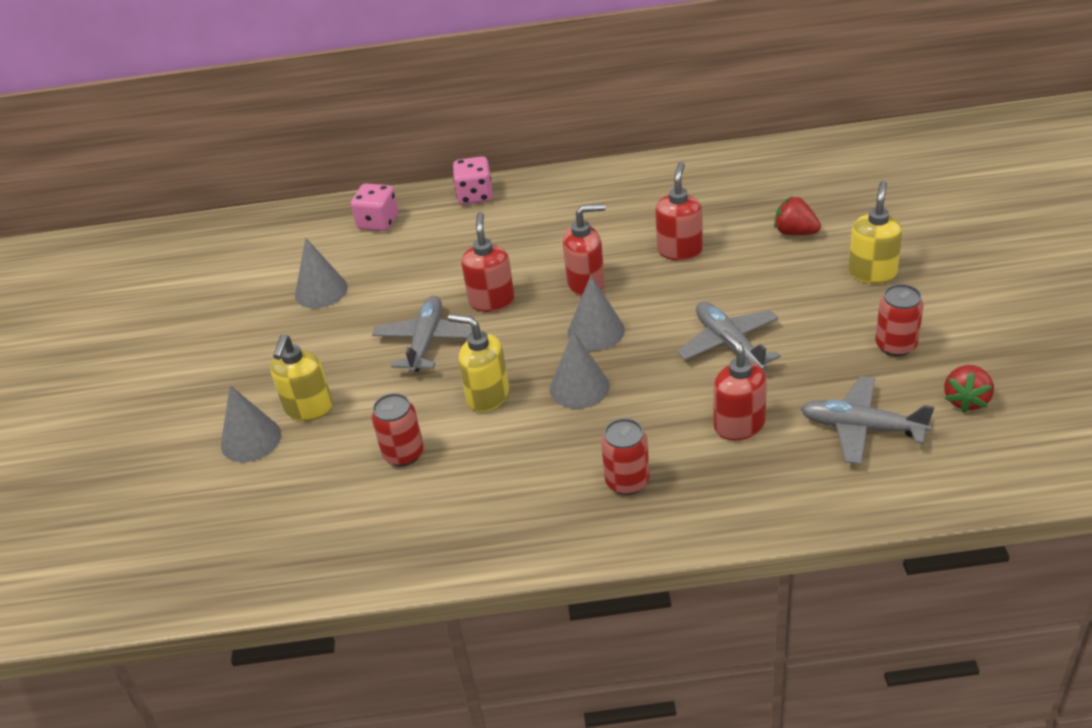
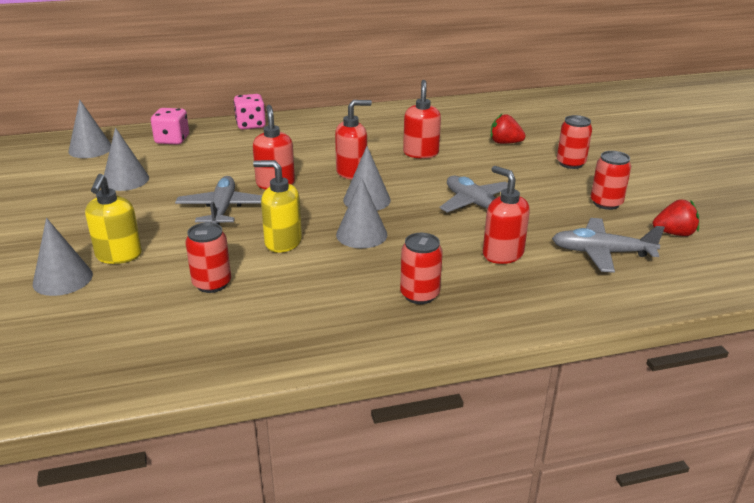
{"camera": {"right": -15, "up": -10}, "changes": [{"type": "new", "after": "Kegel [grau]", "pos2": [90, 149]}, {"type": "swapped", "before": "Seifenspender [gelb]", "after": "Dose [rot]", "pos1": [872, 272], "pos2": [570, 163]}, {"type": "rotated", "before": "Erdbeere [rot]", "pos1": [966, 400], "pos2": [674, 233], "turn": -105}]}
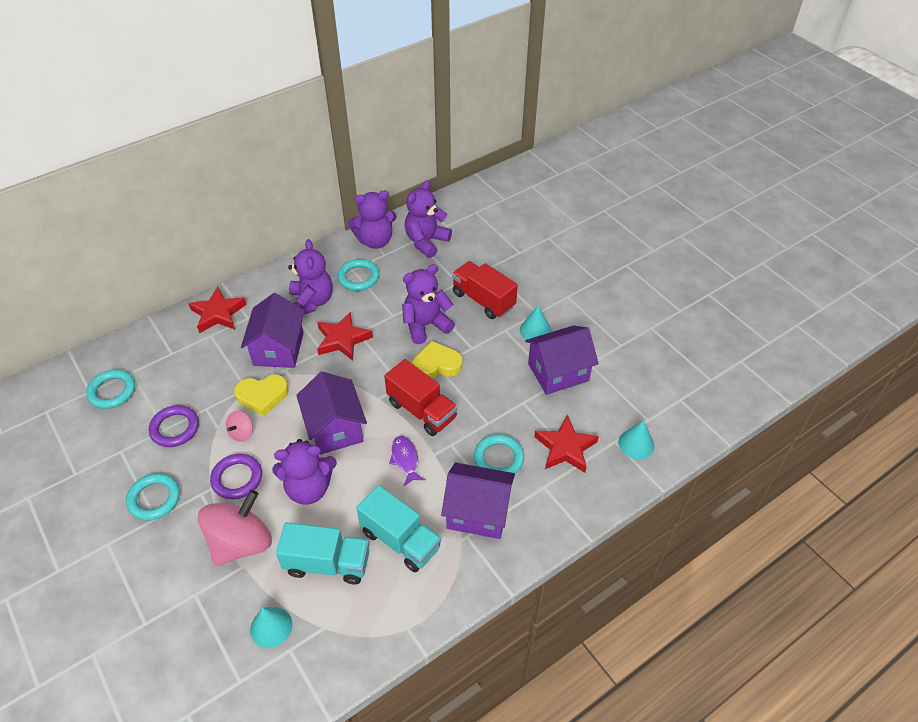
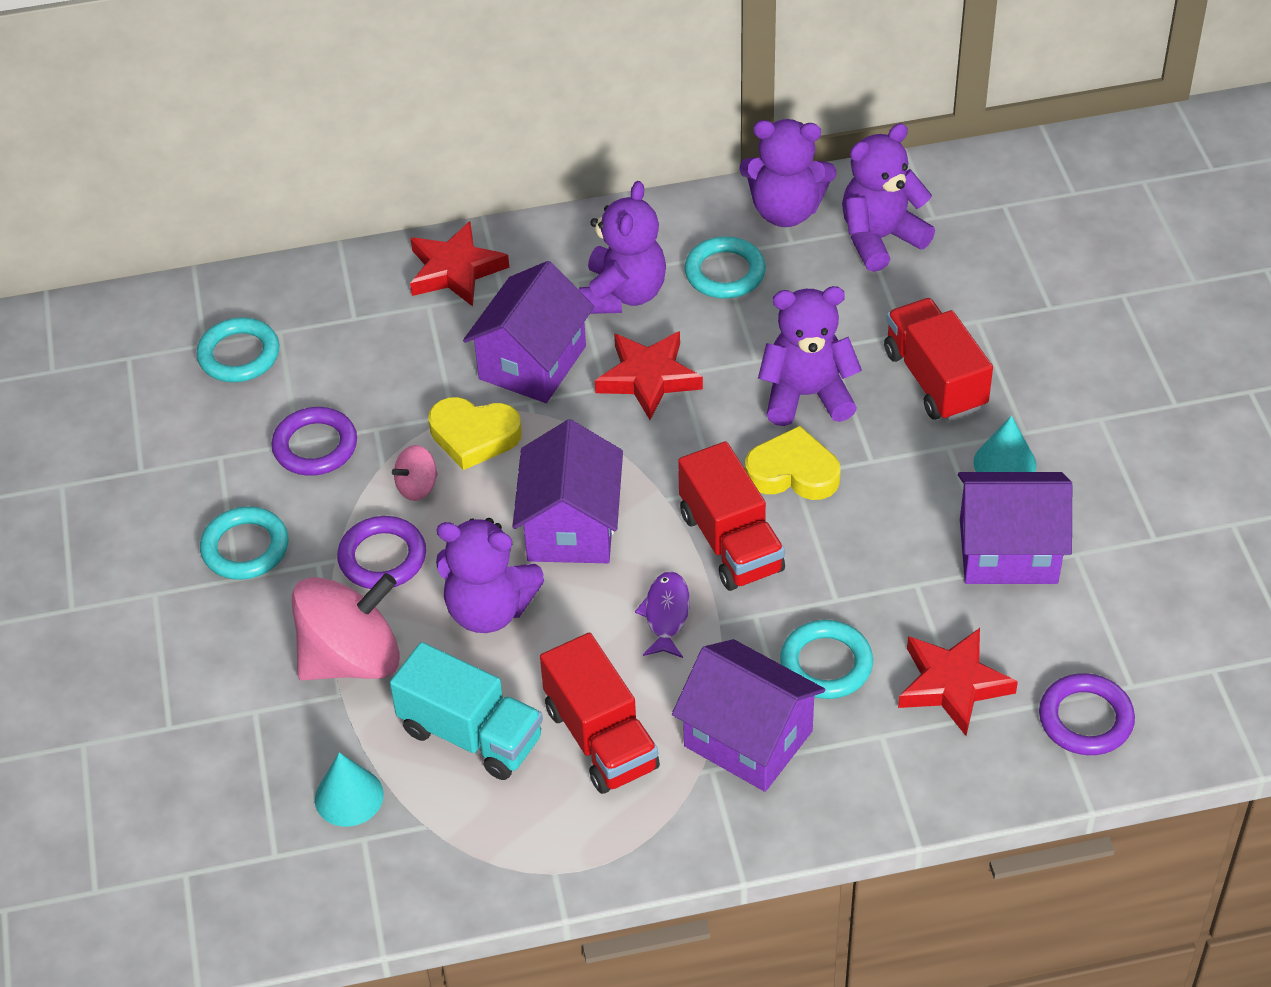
{"camera": {"right": 25, "up": 0}, "changes": [{"type": "repainted", "before": "Lastwagen [türkis]", "after": "Lastwagen [rot]", "pos1": [400, 540], "pos2": [601, 738]}, {"type": "swapped", "before": "Kegel [türkis]", "after": "Ring [lila]", "pos1": [636, 444], "pos2": [1085, 719]}]}
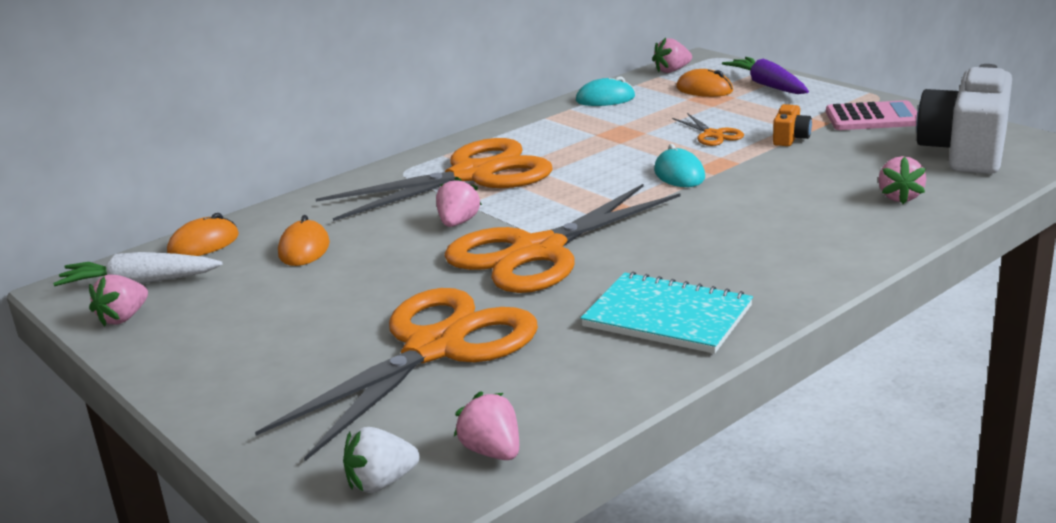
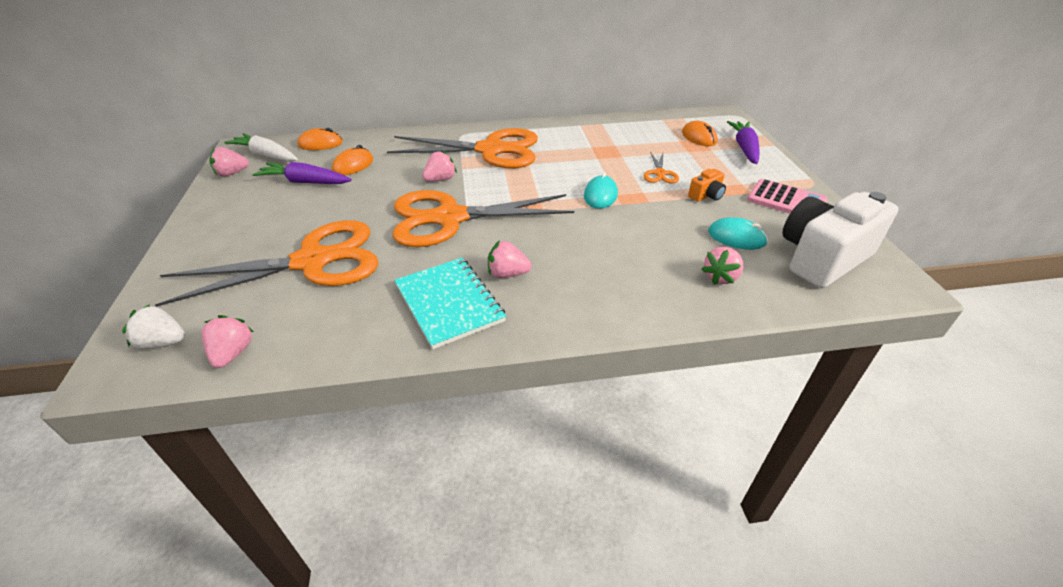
{"camera": {"right": 30, "up": 15}, "changes": [{"type": "new", "after": "Karotte [lila]", "pos2": [305, 182]}, {"type": "shifted", "before": "Erdbeere [rosa]", "pos1": [672, 71], "pos2": [507, 274]}, {"type": "shifted", "before": "Computermaus [türkis]", "pos1": [605, 99], "pos2": [736, 237]}]}
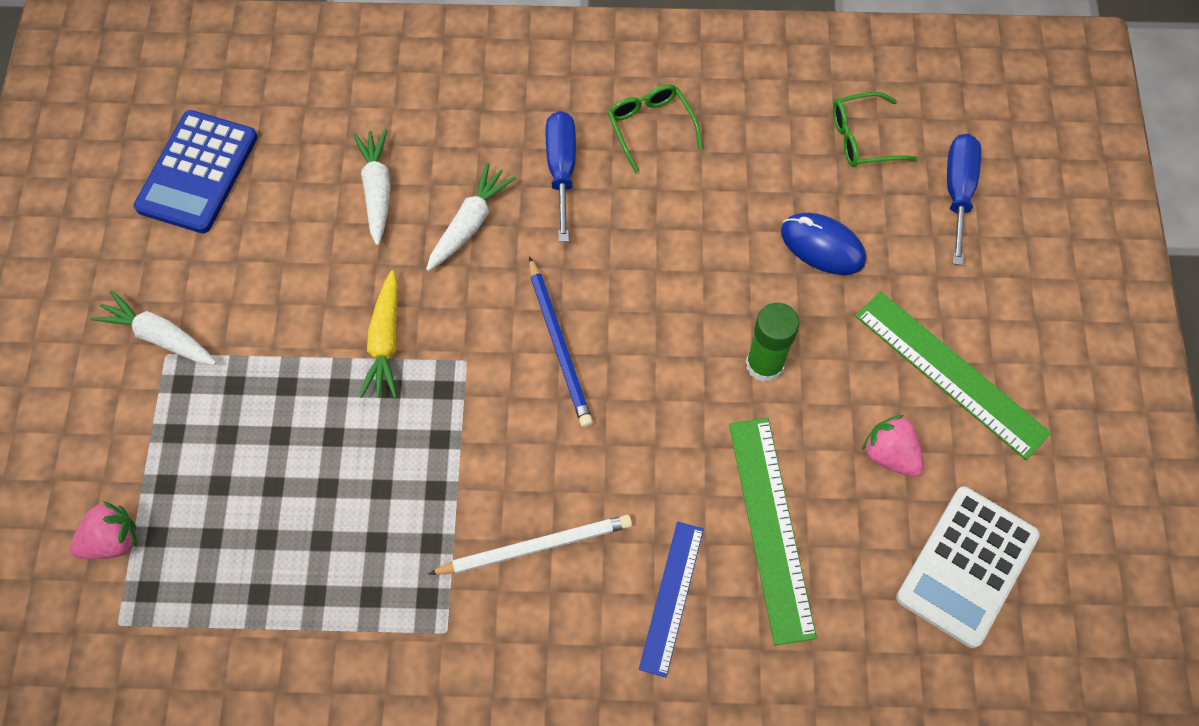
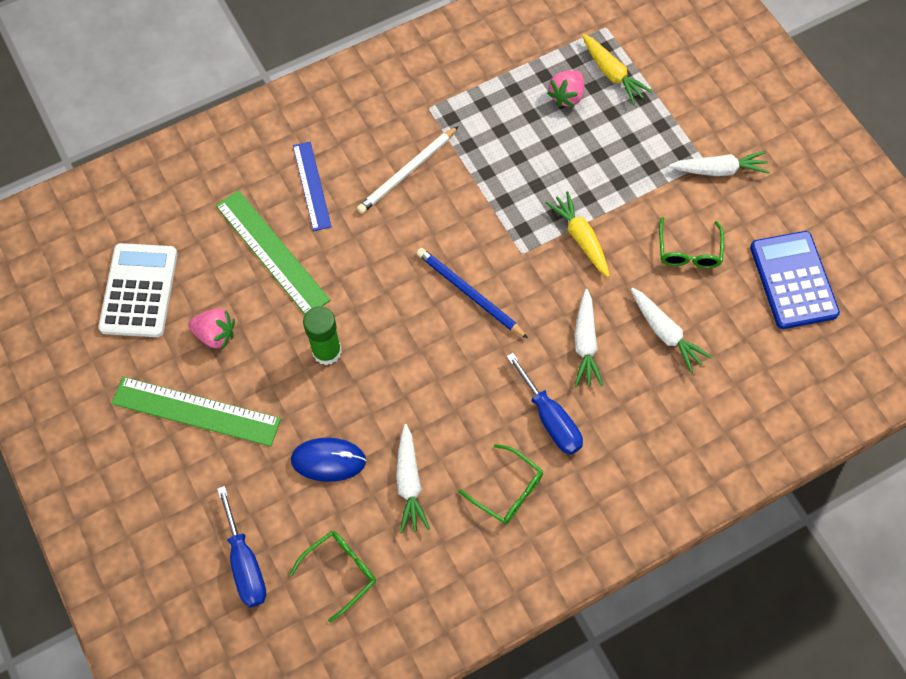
{"camera": {"right": 150, "up": 0}, "changes": [{"type": "new", "after": "Karotte [weiß]", "pos2": [409, 483]}, {"type": "shifted", "before": "Erdbeere [rosa]", "pos1": [112, 540], "pos2": [566, 96]}, {"type": "new", "after": "Karotte [gelb]", "pos2": [612, 74]}, {"type": "new", "after": "Brille [grün]", "pos2": [688, 251]}]}
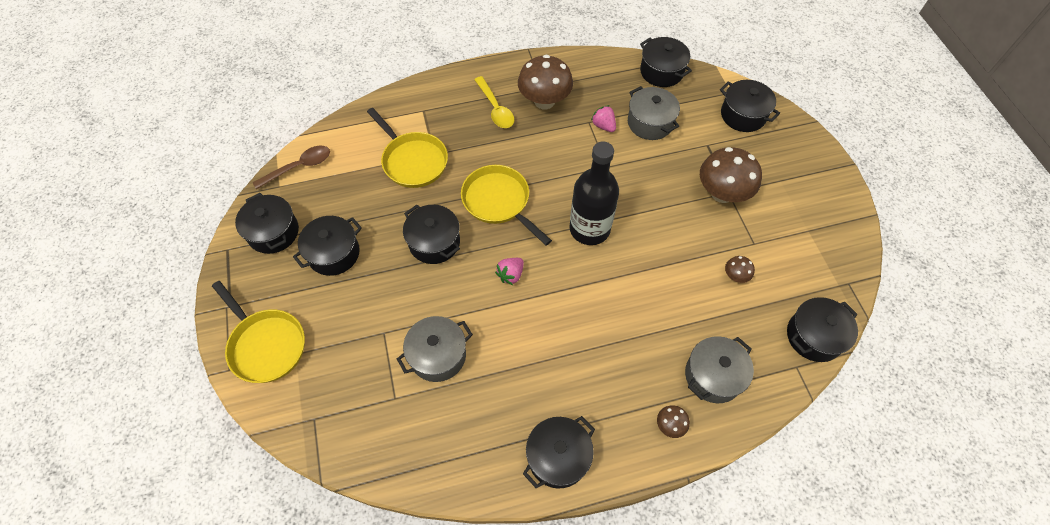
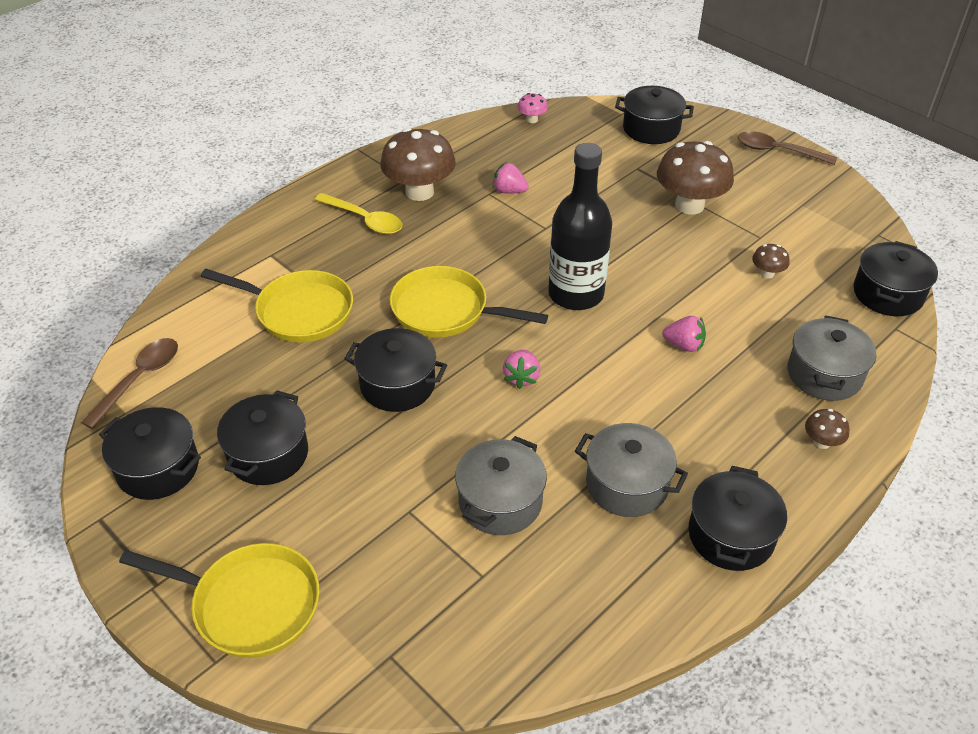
{"camera": {"right": -30, "up": -15}, "changes": [{"type": "swapped", "before": "Kochtopf [schwarz]", "after": "Pilz [rosa]", "pos1": [661, 71], "pos2": [532, 119]}, {"type": "shifted", "before": "Kochtopf [grau]", "pos1": [650, 123], "pos2": [626, 484]}, {"type": "new", "after": "Erdbeere [rosa]", "pos2": [684, 345]}, {"type": "new", "after": "Löffel [braun]", "pos2": [778, 151]}]}
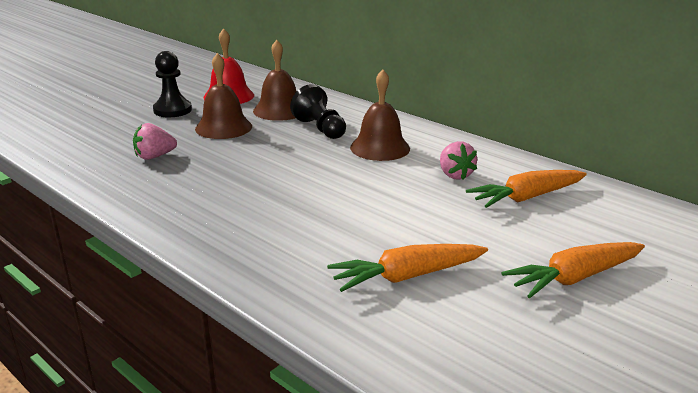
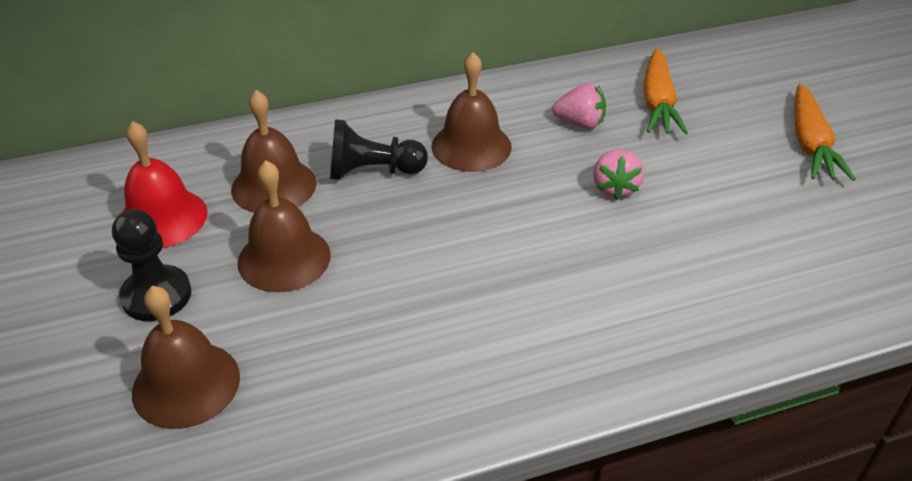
{"camera": {"right": -60, "up": 15}, "changes": [{"type": "new", "after": "Glocke [braun]", "pos2": [186, 384]}, {"type": "shifted", "before": "Erdbeere [rosa]", "pos1": [154, 156], "pos2": [615, 188]}, {"type": "gone", "before": "Karotte [orange]", "pos1": [407, 276]}]}
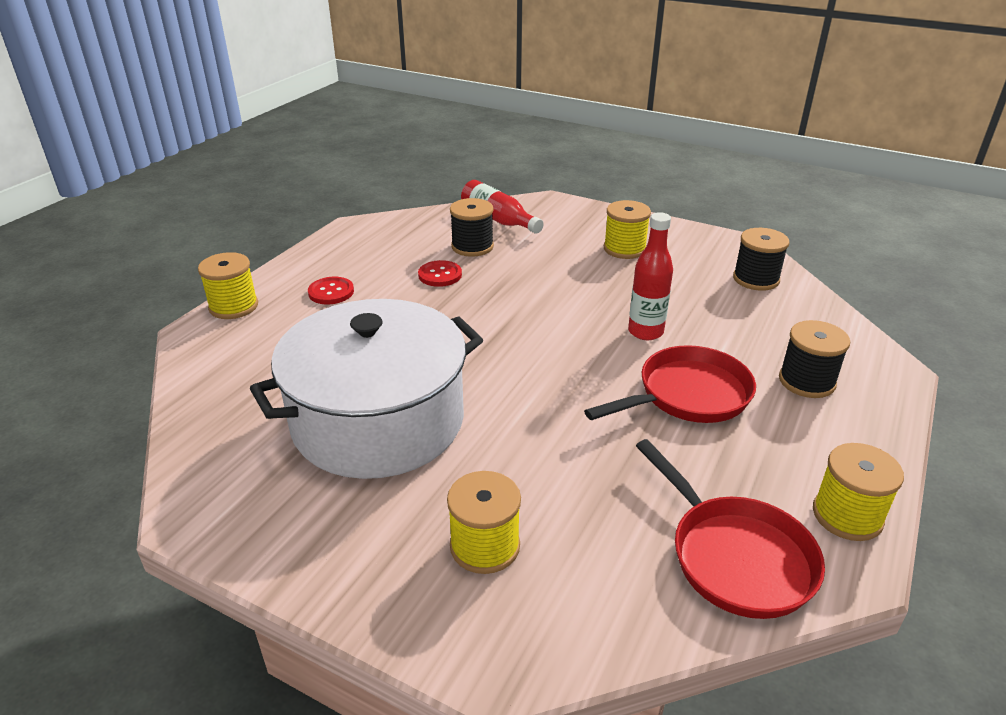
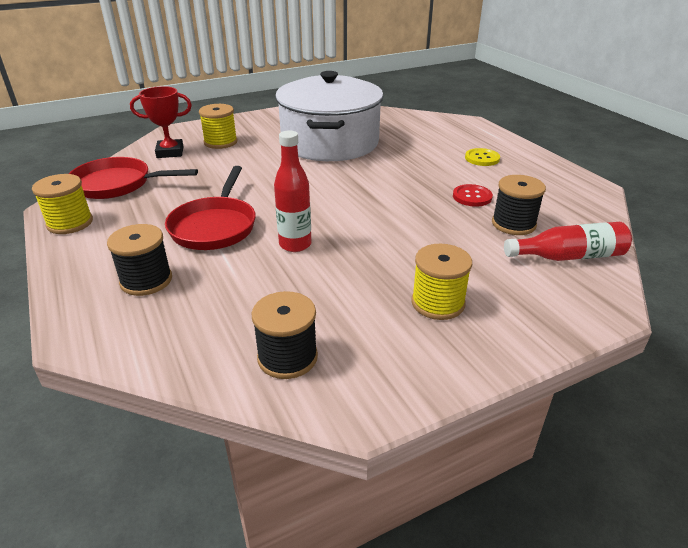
{"camera": {"right": 125, "up": 0}, "changes": [{"type": "new", "after": "Pokal [rot]", "pos2": [170, 152]}, {"type": "repainted", "before": "Knopf [rot]", "after": "Knopf [gelb]", "pos1": [331, 292], "pos2": [482, 158]}, {"type": "gone", "before": "Garnrolle [gelb]", "pos1": [233, 306]}]}
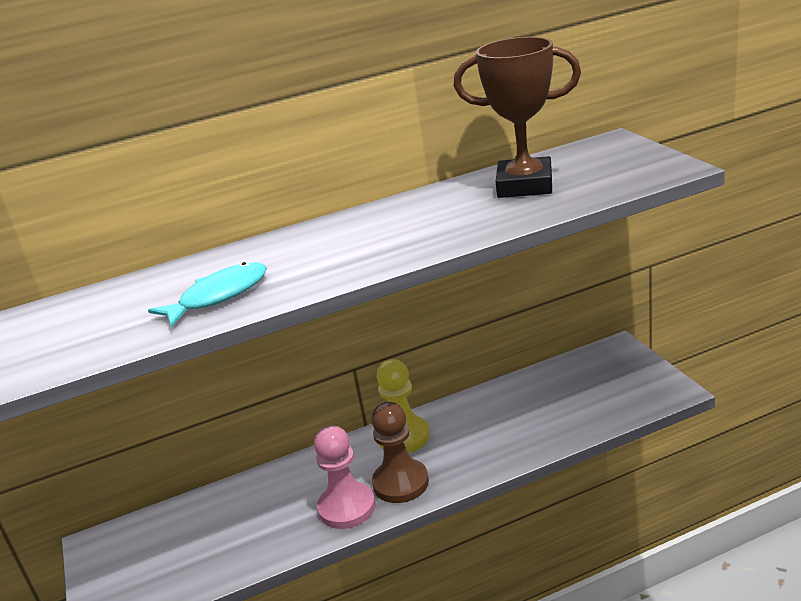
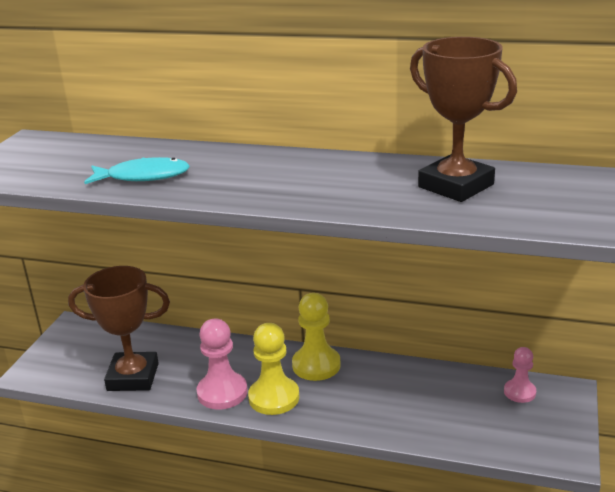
{"camera": {"right": 35, "up": 0}, "changes": [{"type": "new", "after": "Pokal [braun]", "pos2": [133, 377]}, {"type": "repainted", "before": "Bauer [braun]", "after": "Bauer [gelb]", "pos1": [401, 483], "pos2": [274, 397]}, {"type": "new", "after": "Bauer [rosa]", "pos2": [519, 392]}]}
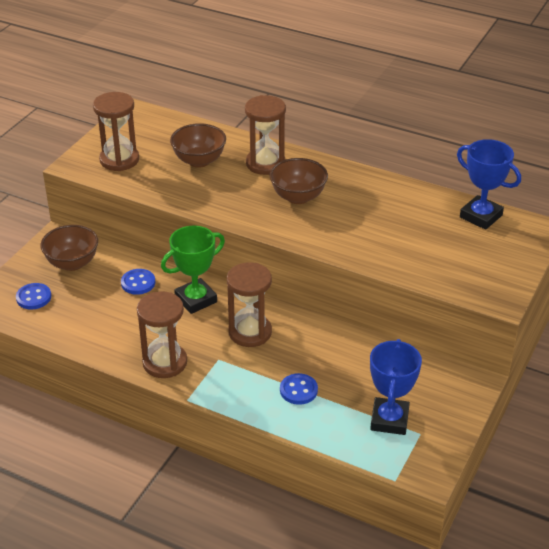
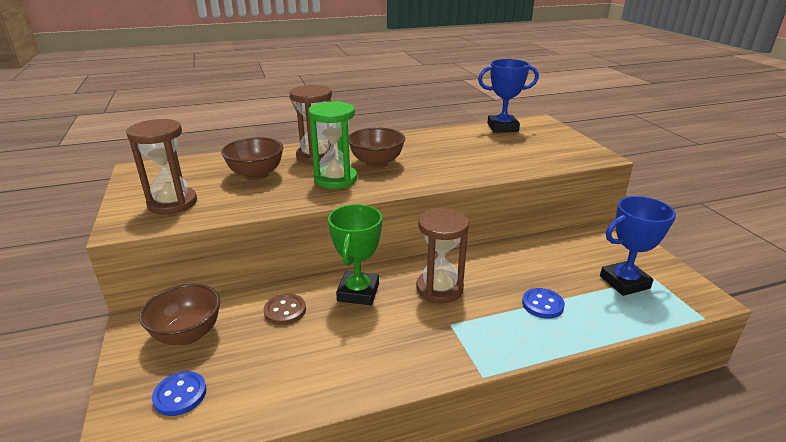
{"camera": {"right": -45, "up": -10}, "changes": [{"type": "repainted", "before": "Knopf [blau]", "after": "Knopf [braun]", "pos1": [138, 283], "pos2": [285, 311]}, {"type": "new", "after": "Sanduhr [grün]", "pos2": [335, 179]}, {"type": "rotated", "before": "Pokal [blau]", "pos1": [389, 420], "pos2": [624, 282], "turn": -75}, {"type": "gone", "before": "Sanduhr [braun]", "pos1": [165, 362]}]}
